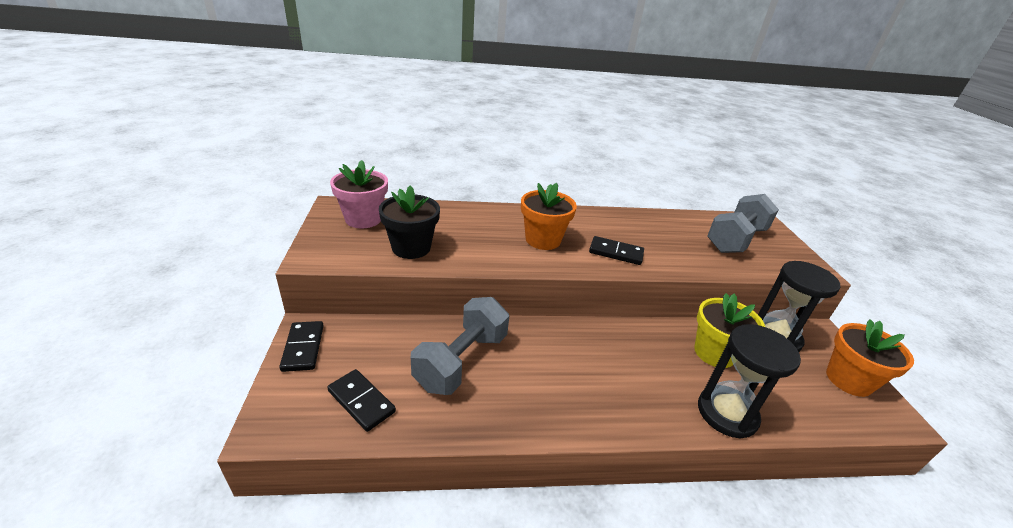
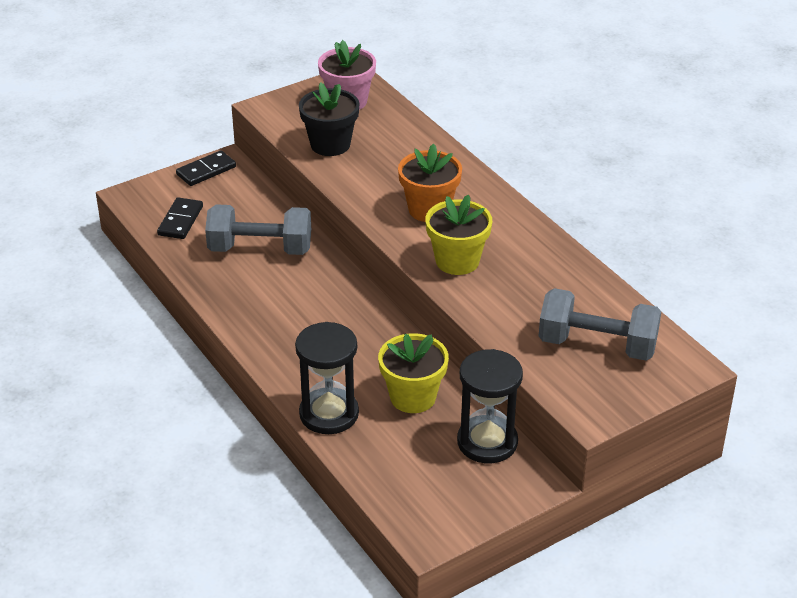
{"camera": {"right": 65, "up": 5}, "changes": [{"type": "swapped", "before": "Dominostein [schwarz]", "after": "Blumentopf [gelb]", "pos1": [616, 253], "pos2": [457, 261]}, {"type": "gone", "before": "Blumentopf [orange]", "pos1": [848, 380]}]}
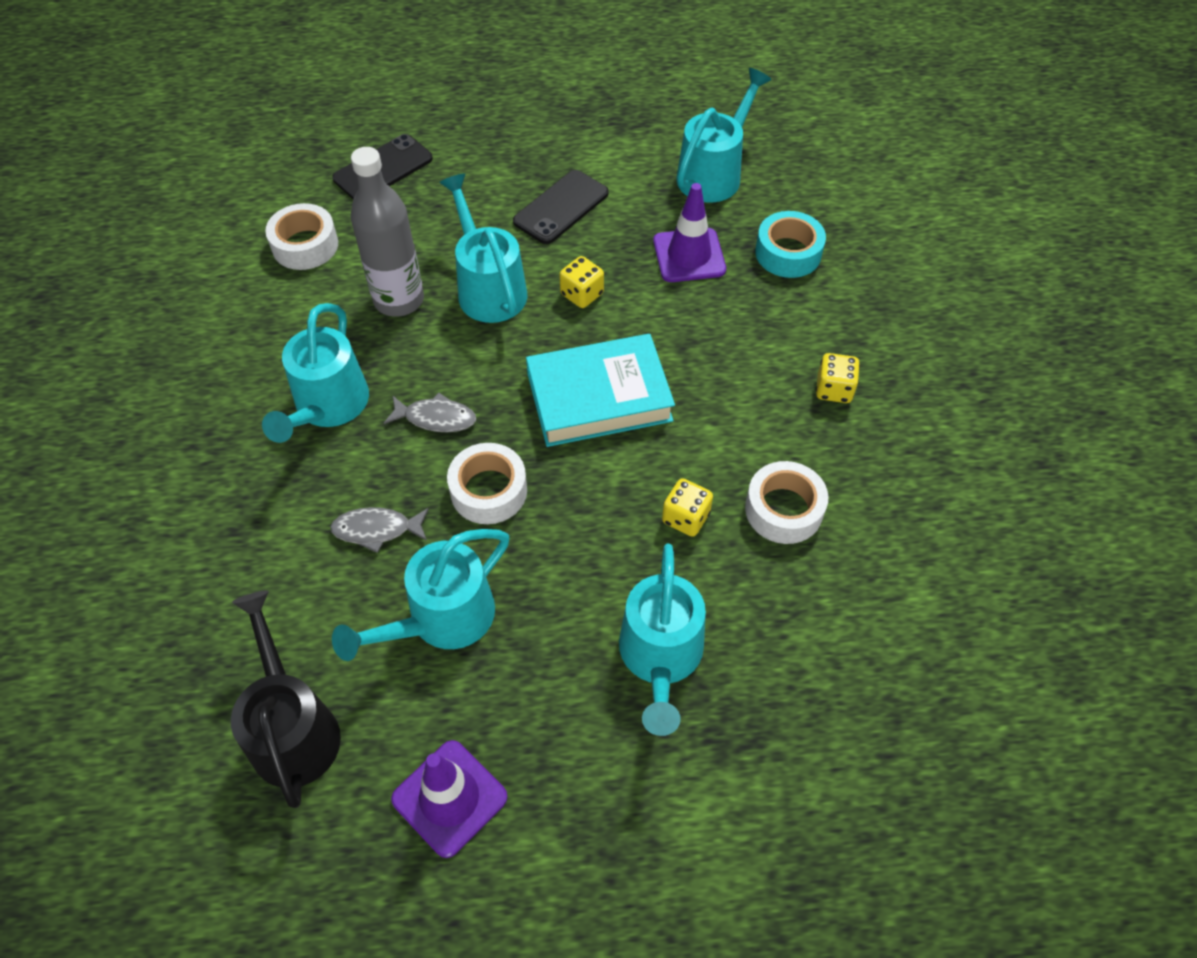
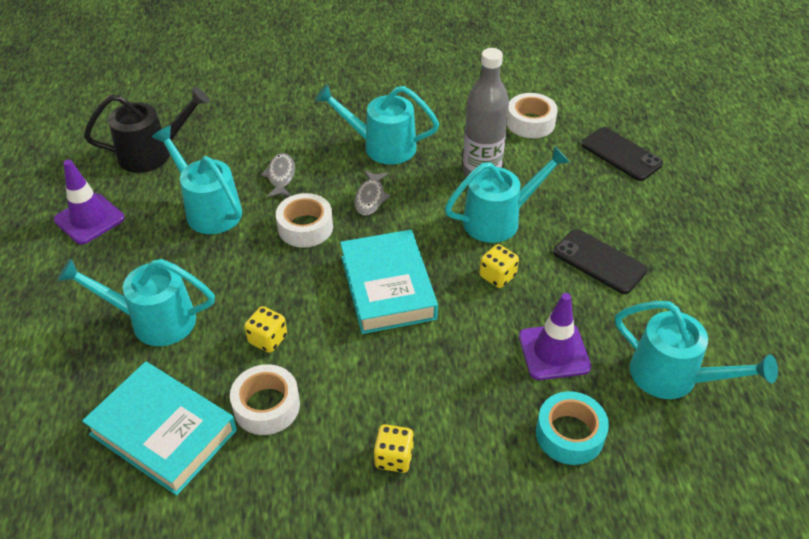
{"camera": {"right": 90, "up": -10}, "changes": [{"type": "new", "after": "Buch [türkis]", "pos2": [163, 432]}]}
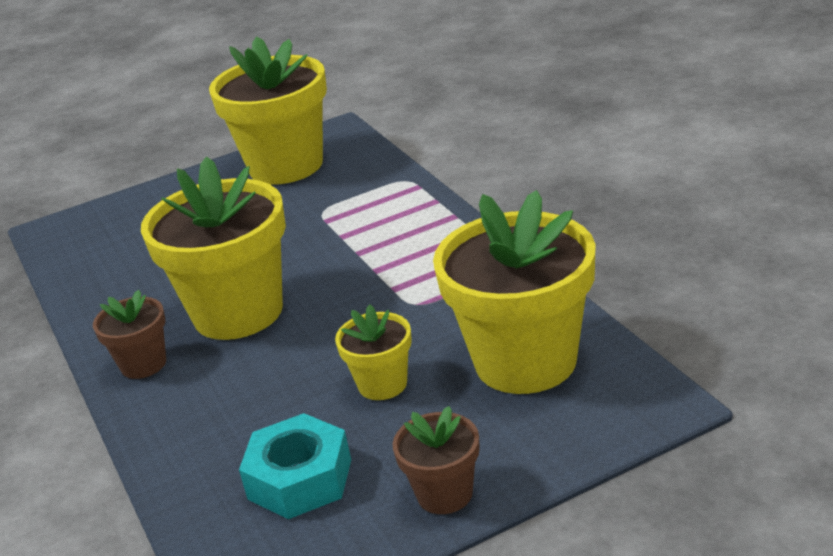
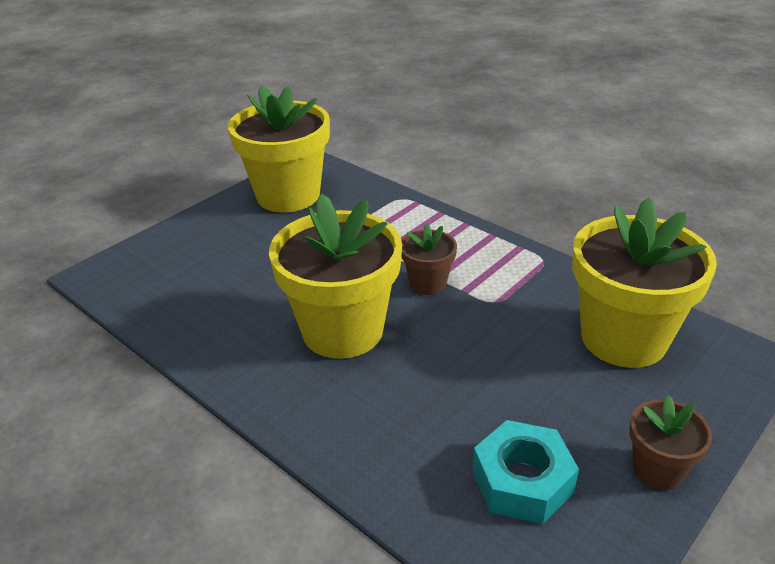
{"camera": {"right": -25, "up": 5}, "changes": [{"type": "shifted", "before": "Blumentopf [braun]", "pos1": [143, 364], "pos2": [428, 283]}, {"type": "gone", "before": "Blumentopf [gelb]", "pos1": [382, 384]}]}
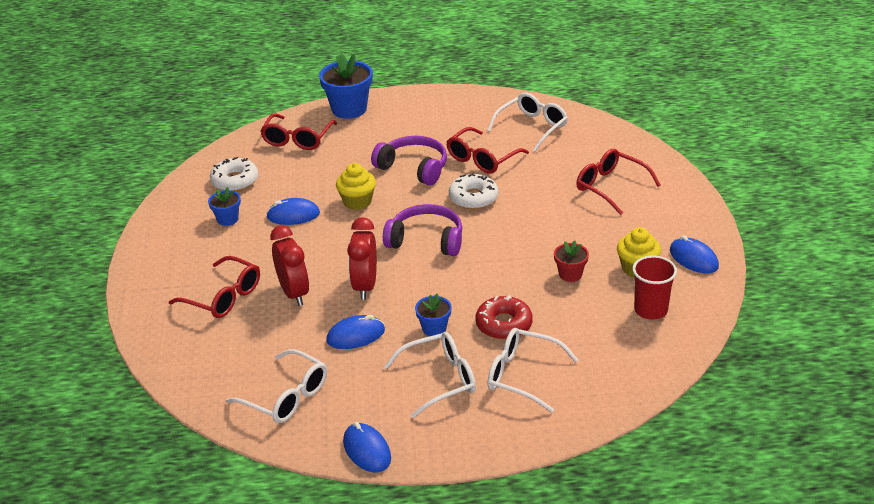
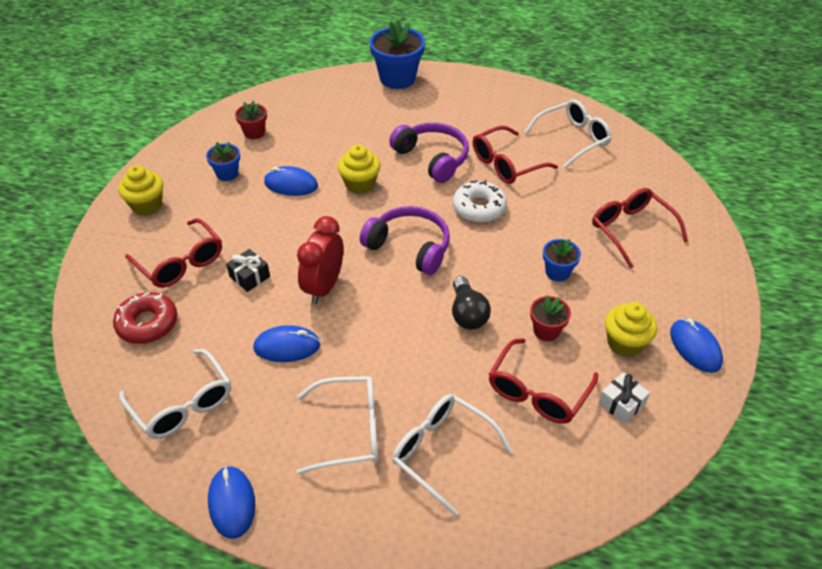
{"camera": {"right": 15, "up": 10}, "changes": [{"type": "shifted", "before": "Donut [rot]", "pos1": [504, 324], "pos2": [147, 324]}, {"type": "new", "after": "Muffin [gelb]", "pos2": [147, 205]}, {"type": "swapped", "before": "Wecker [rot]", "after": "Geschenk [schwarz]", "pos1": [294, 293], "pos2": [249, 276]}, {"type": "swapped", "before": "Donut [weiß]", "after": "Blumentopf [rot]", "pos1": [235, 181], "pos2": [254, 132]}, {"type": "new", "after": "Glühbirne [schwarz]", "pos2": [467, 313]}, {"type": "shifted", "before": "Brille [rot]", "pos1": [297, 139], "pos2": [537, 392]}, {"type": "shifted", "before": "Blumentopf [blau]", "pos1": [434, 328], "pos2": [557, 272]}, {"type": "swapped", "before": "Becher [rot]", "after": "Geschenk [weiß]", "pos1": [650, 310], "pos2": [621, 404]}]}
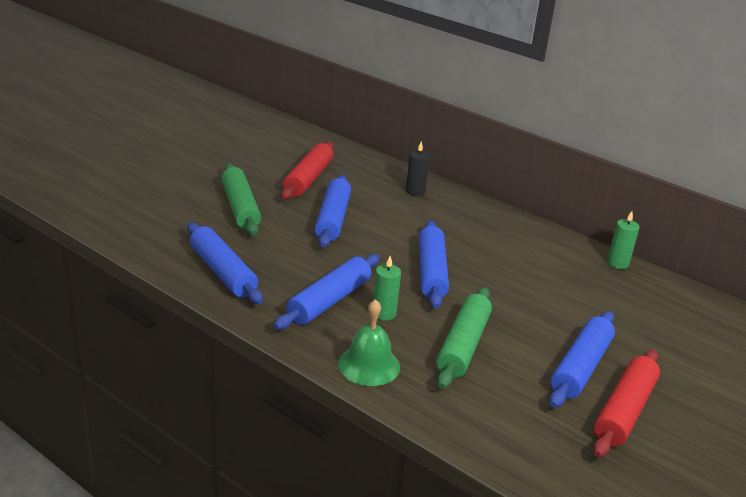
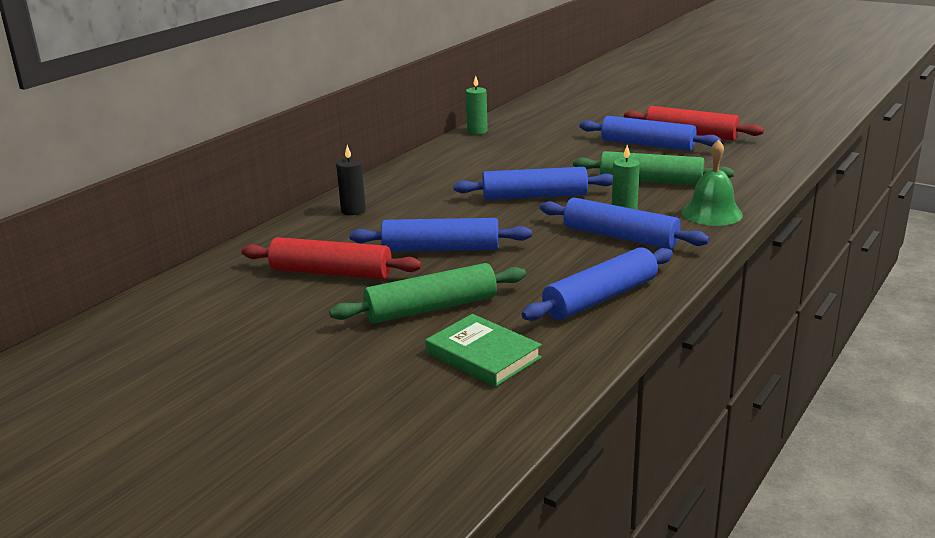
{"camera": {"right": -90, "up": -5}, "changes": [{"type": "new", "after": "Buch [grün]", "pos2": [483, 355]}]}
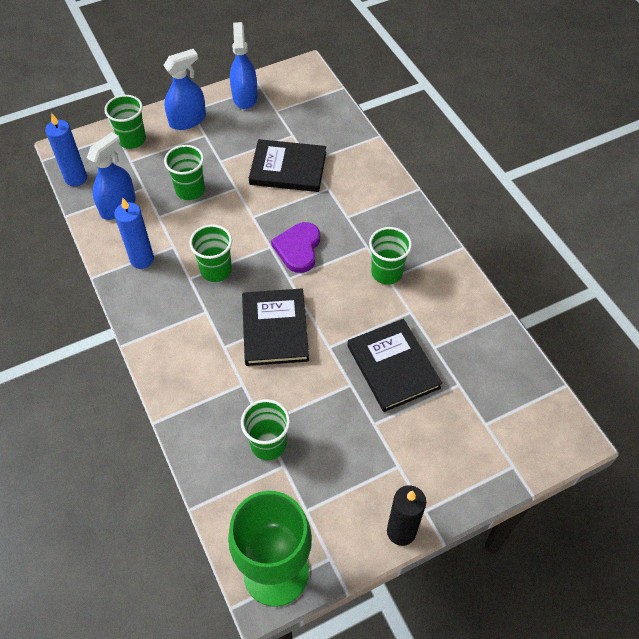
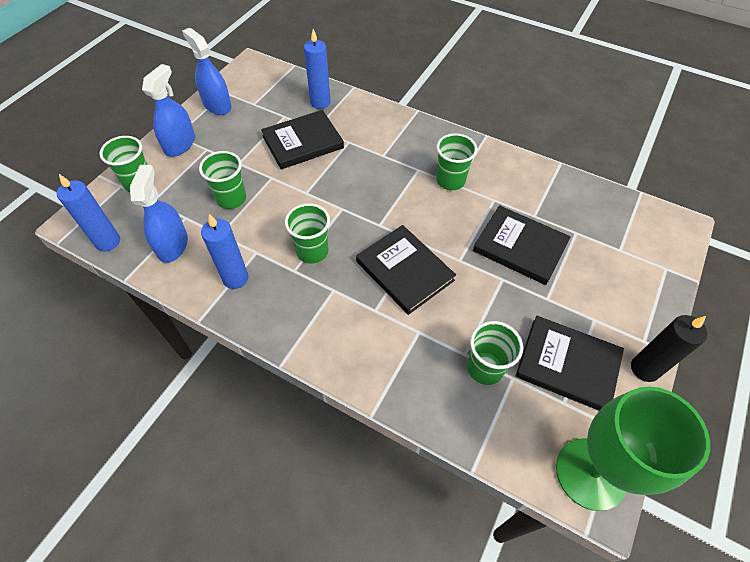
{"camera": {"right": -35, "up": 0}, "changes": [{"type": "new", "after": "Kerze [blau]", "pos2": [320, 102]}, {"type": "new", "after": "Buch [schwarz]", "pos2": [567, 365]}, {"type": "gone", "before": "Herz [lila]", "pos1": [298, 249]}]}
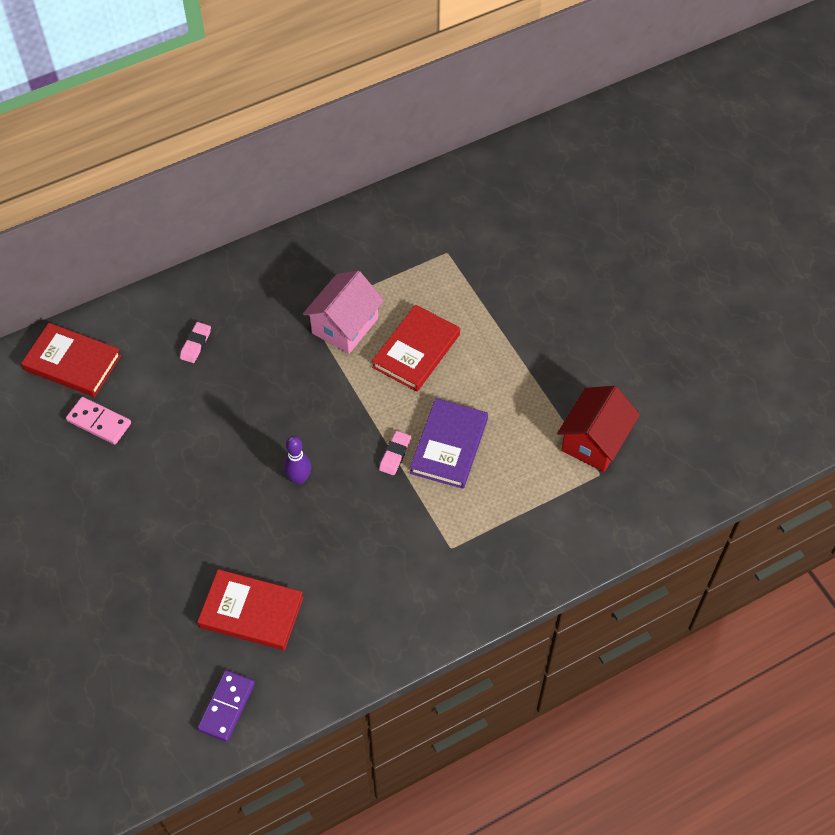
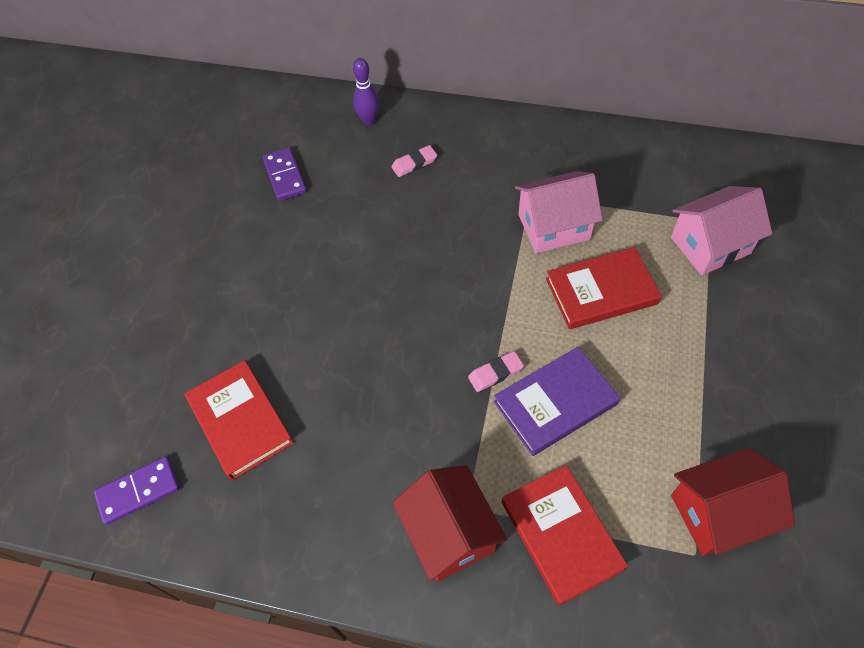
{"camera": {"right": 45, "up": 0}, "changes": [{"type": "repainted", "before": "Dominostein [rosa]", "after": "Dominostein [lila]", "pos1": [99, 422], "pos2": [284, 176]}, {"type": "shifted", "before": "Bowlingkegel [lila]", "pos1": [299, 478], "pos2": [369, 121]}, {"type": "new", "after": "Haus [rot]", "pos2": [450, 533]}, {"type": "shifted", "before": "Buch [rot]", "pos1": [72, 363], "pos2": [561, 535]}, {"type": "new", "after": "Haus [rosa]", "pos2": [710, 245]}]}
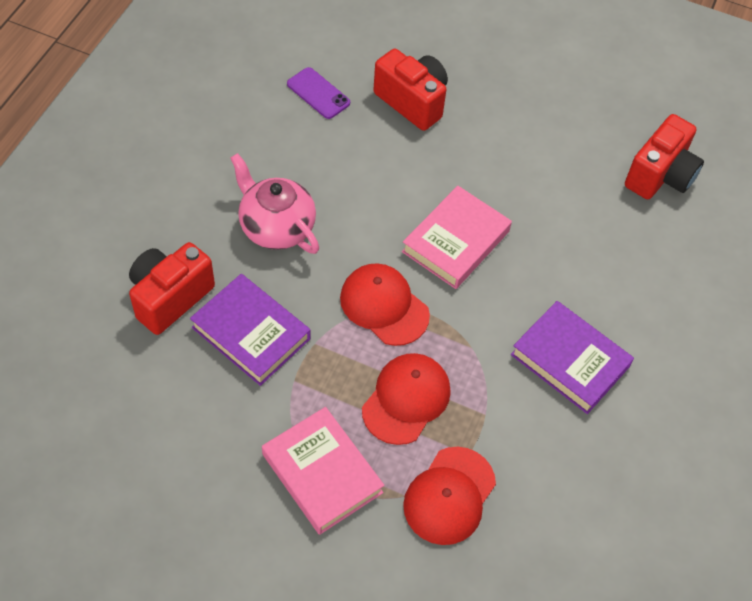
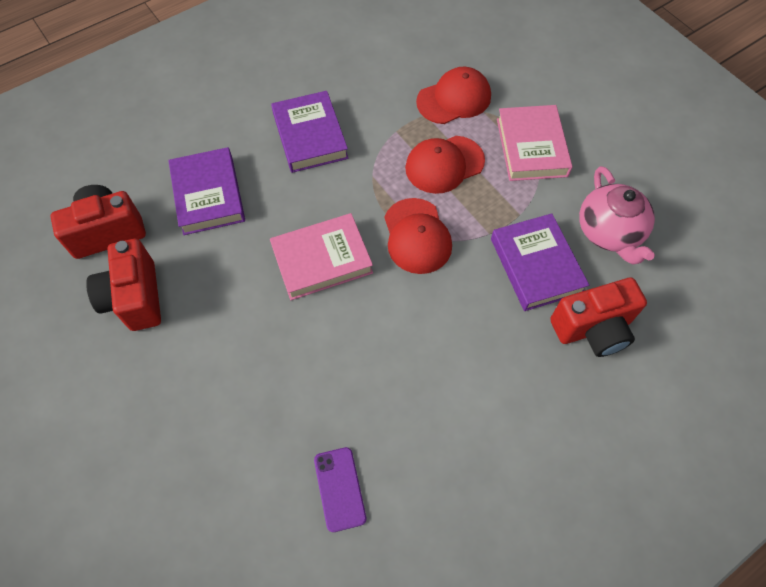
{"camera": {"right": -145, "up": 5}, "changes": [{"type": "shifted", "before": "Kamera [rot]", "pos1": [412, 101], "pos2": [135, 298]}, {"type": "new", "after": "Buch [lila]", "pos2": [208, 195]}, {"type": "shifted", "before": "Teekanne [rosa]", "pos1": [276, 227], "pos2": [609, 232]}]}
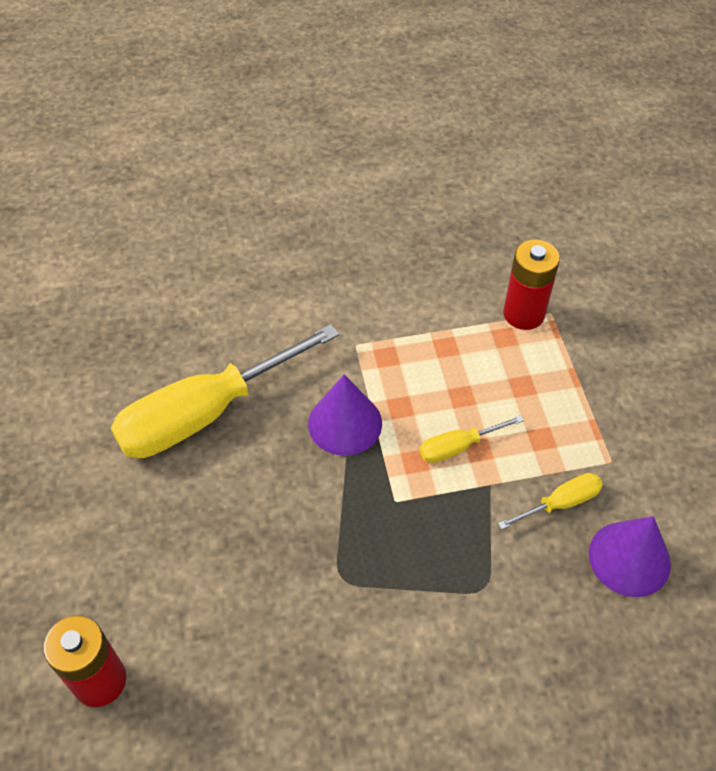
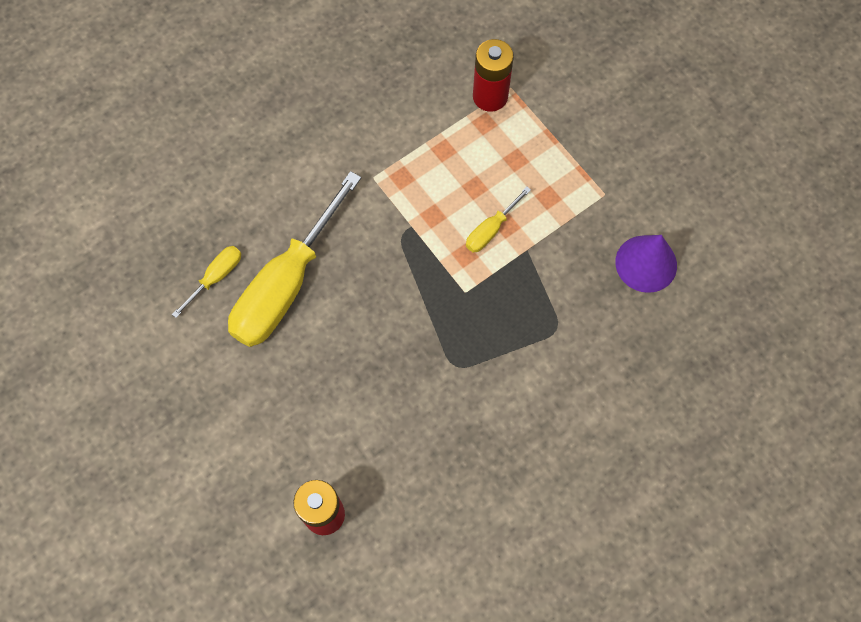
{"camera": {"right": -25, "up": 15}, "changes": [{"type": "shifted", "before": "Schraubenzieher [gelb]", "pos1": [560, 503], "pos2": [216, 277]}, {"type": "gone", "before": "Kegel [lila]", "pos1": [345, 423]}]}
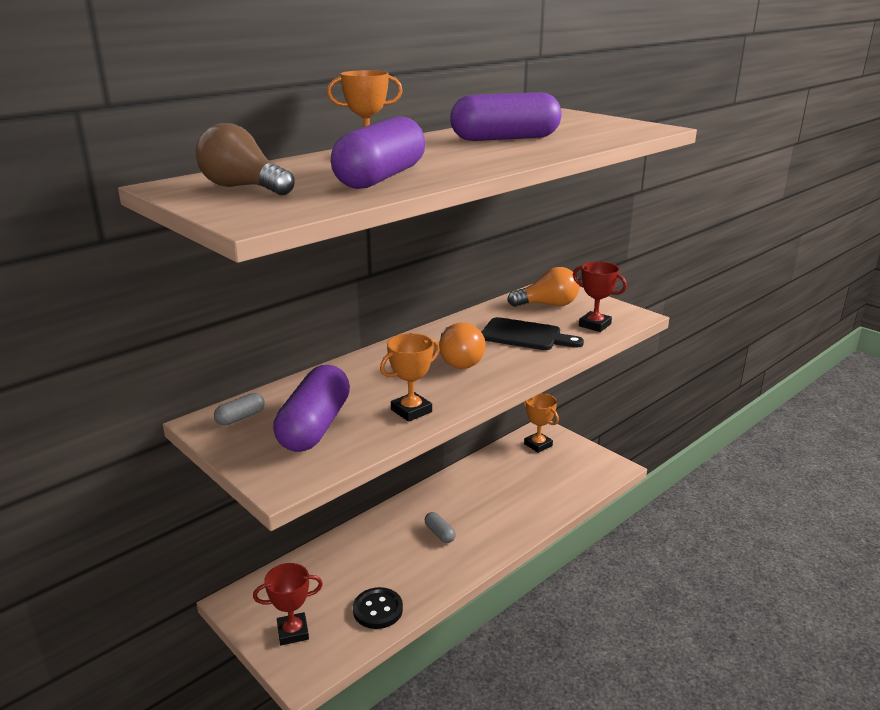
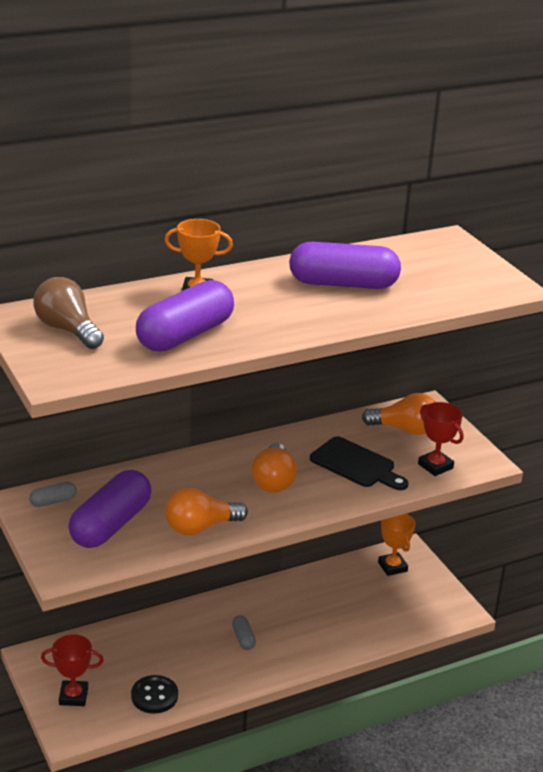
{"camera": {"right": 15, "up": 5}, "changes": [{"type": "swapped", "before": "Pokal [orange]", "after": "Glühbirne [orange]", "pos1": [411, 411], "pos2": [200, 527]}]}
